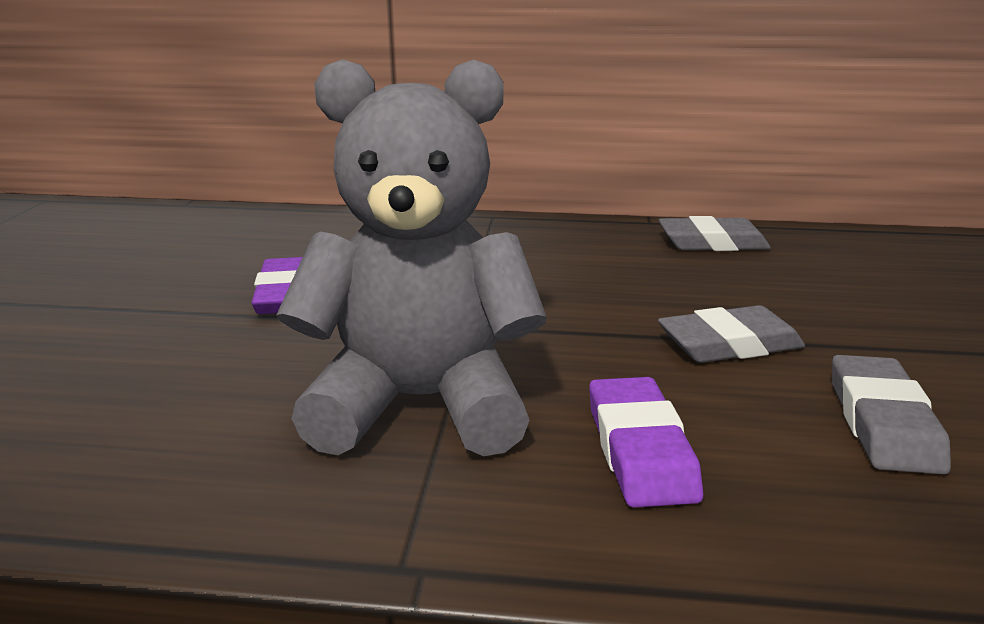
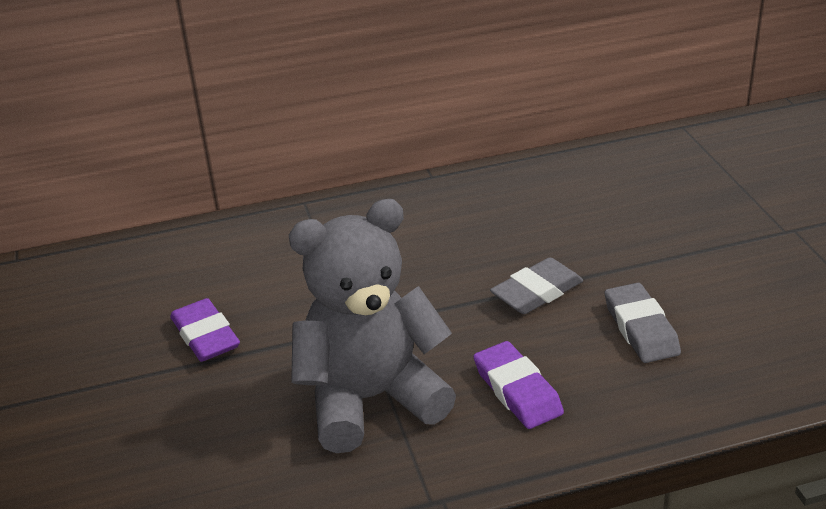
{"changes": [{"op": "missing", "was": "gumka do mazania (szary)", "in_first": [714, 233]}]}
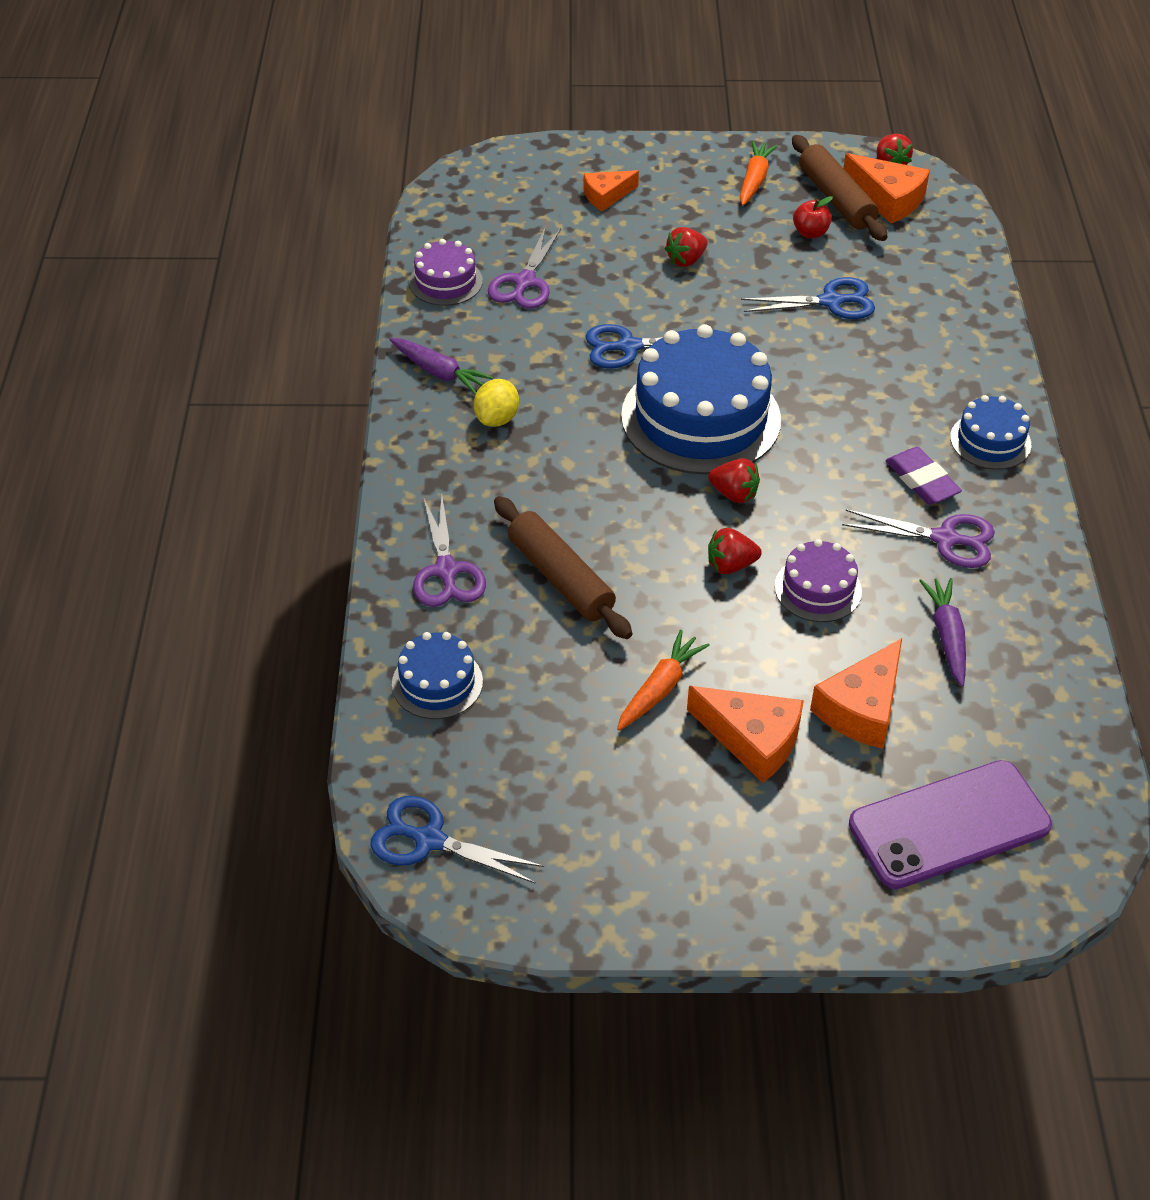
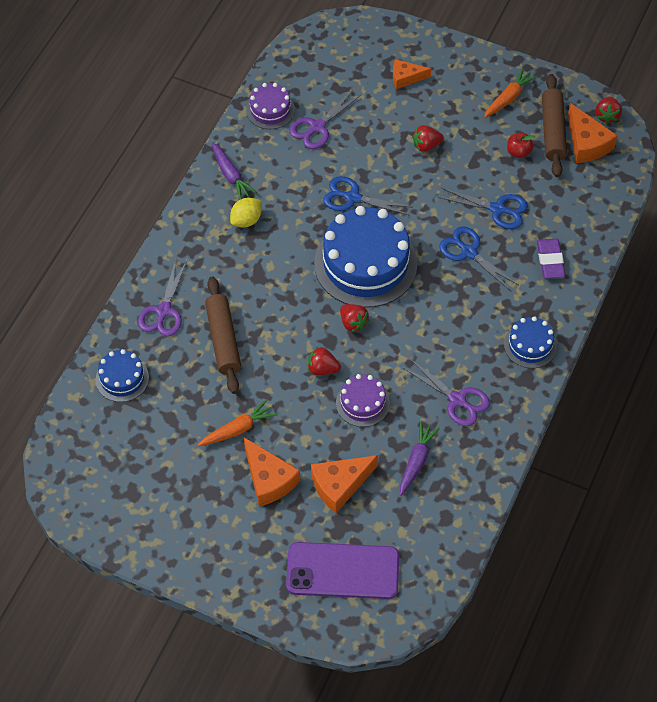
{"changes": [{"op": "relocated", "was": "nożyczki (niebieski)", "in_first": [457, 840], "in_second": [479, 259]}, {"op": "relocated", "was": "gumka do mazania (fioletowy)", "in_first": [923, 476], "in_second": [551, 258]}]}
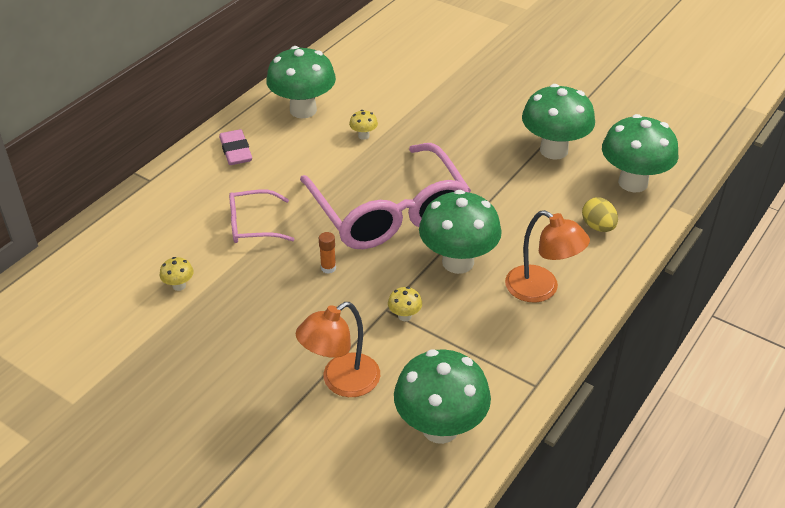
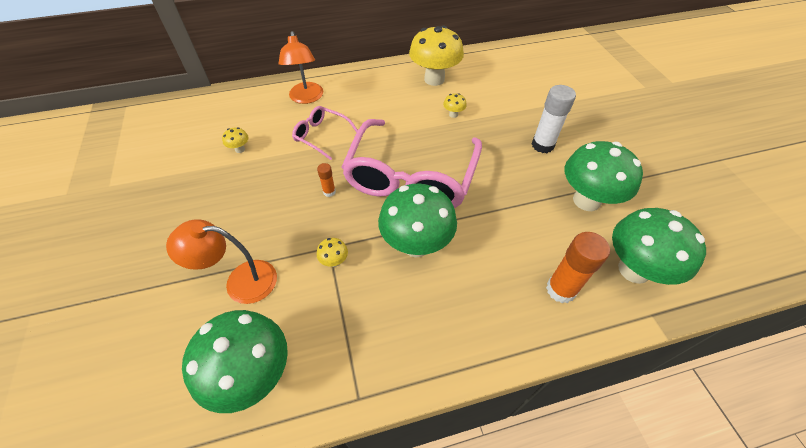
{"changes": [{"op": "missing", "was": "gumka do mazania (różowy)", "in_first": [235, 147]}, {"op": "colour", "was": "grzyb (zielony)", "now": "grzyb (żółty)", "in_first": [301, 82], "in_second": [436, 56]}, {"op": "relocated", "was": "lampka (pomarańczowy)", "in_first": [547, 256], "in_second": [301, 67]}, {"op": "exchanged", "was": "jajko (żółty)", "now": "klej w sztyfcie (pomarańczowy)", "in_first": [600, 214], "in_second": [578, 267]}, {"op": "appeared", "now": "klej w sztyfcie (biały)", "in_second": [554, 119]}]}
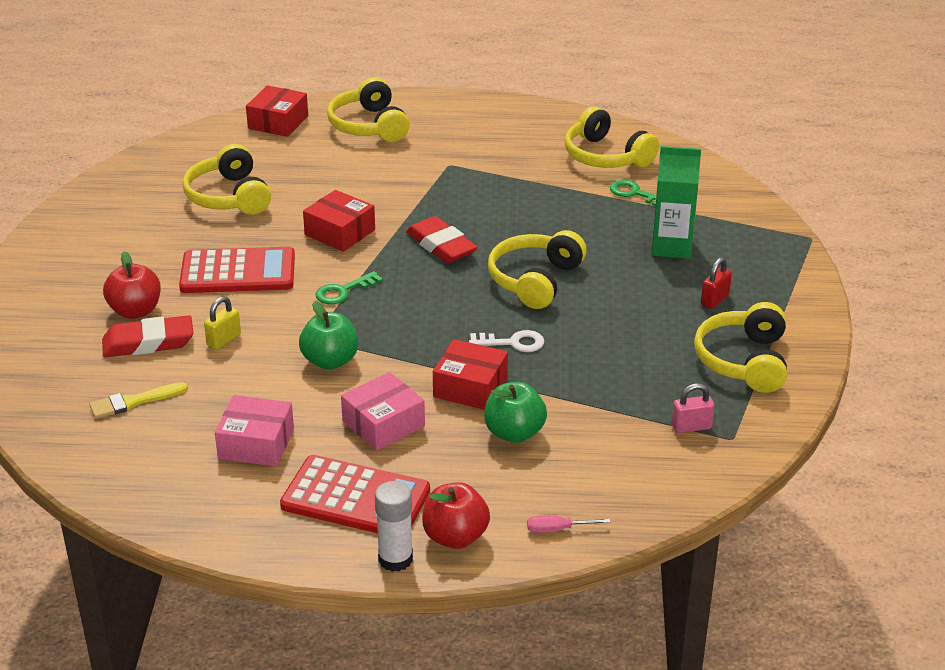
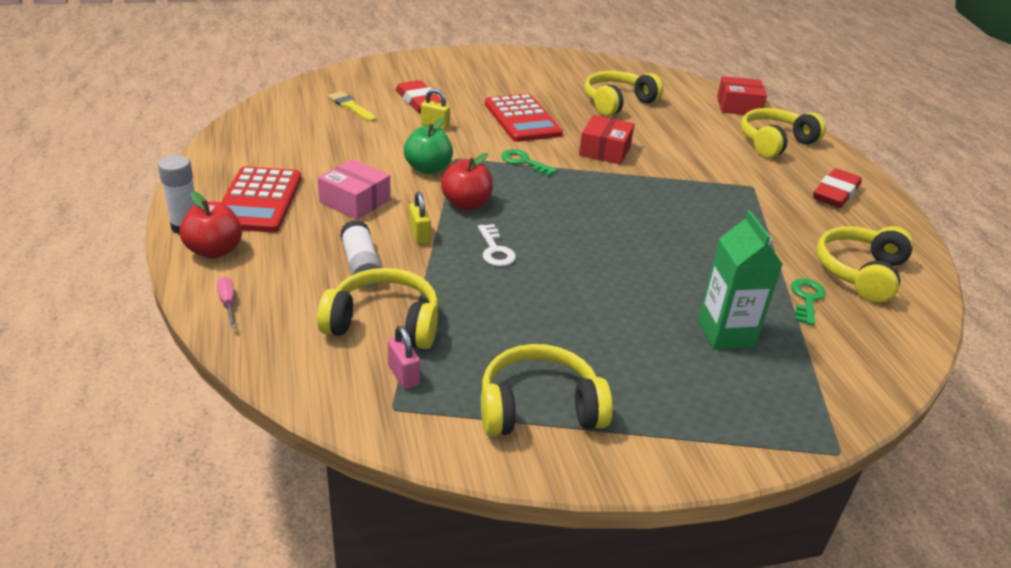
{"changes": [{"op": "relocated", "was": "jabłko (czerwony)", "in_first": [132, 285], "in_second": [467, 181]}, {"op": "missing", "was": "pudełko (różowy)", "in_first": [254, 431]}, {"op": "relocated", "was": "gumka do mazania (czerwony)", "in_first": [442, 239], "in_second": [837, 188]}, {"op": "exchanged", "was": "pudełko (czerwony)", "now": "kłódka (żółty)", "in_first": [470, 374], "in_second": [420, 218]}, {"op": "exchanged", "was": "jabłko (zielony)", "now": "klej w sztyfcie (biały)", "in_first": [515, 412], "in_second": [361, 253]}, {"op": "relocated", "was": "słuchawki (żółty)", "in_first": [537, 269], "in_second": [377, 308]}, {"op": "missing", "was": "kłódka (czerwony)", "in_first": [716, 283]}]}
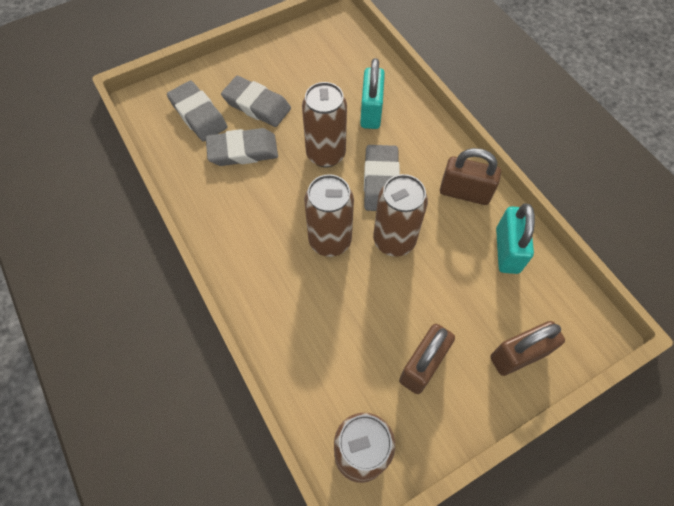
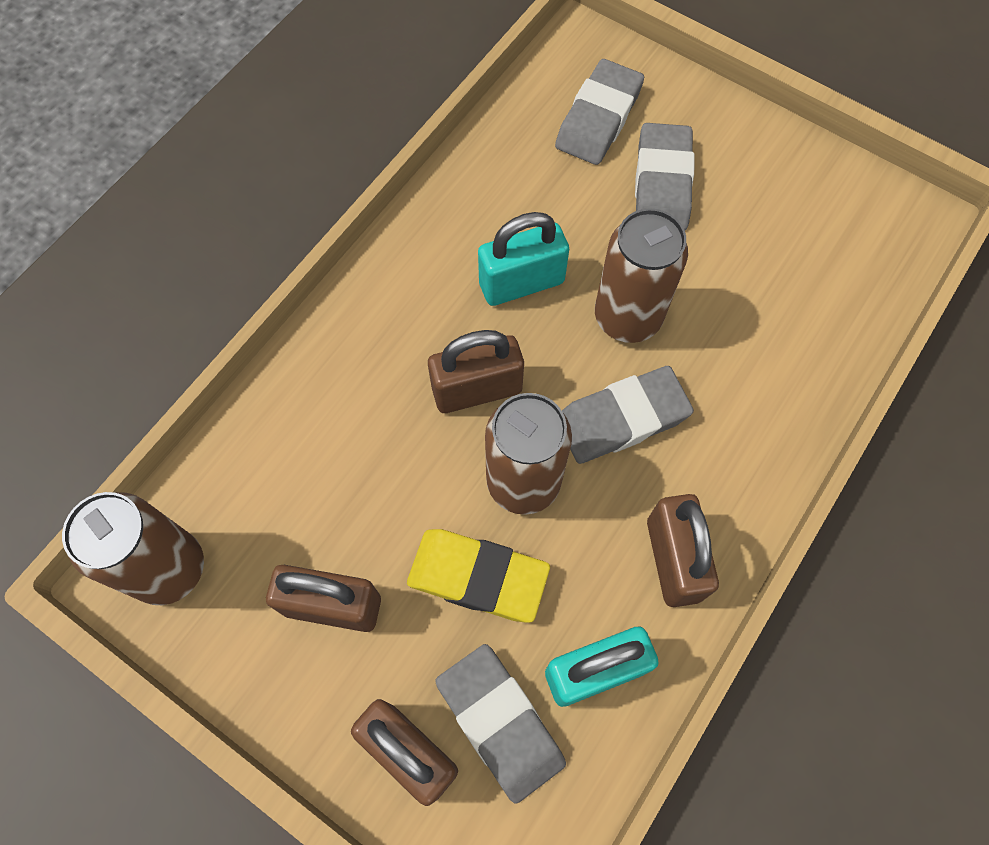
{"changes": [{"op": "relocated", "was": "gumka do mazania (szary)", "in_first": [242, 147], "in_second": [500, 724]}, {"op": "exchanged", "was": "puszka (brązowy)", "now": "kłódka (brązowy)", "in_first": [329, 215], "in_second": [476, 371]}, {"op": "relocated", "was": "kłódka (turkusowy)", "in_first": [372, 93], "in_second": [523, 259]}, {"op": "appeared", "now": "gumka do mazania (żółty)", "in_second": [478, 576]}]}
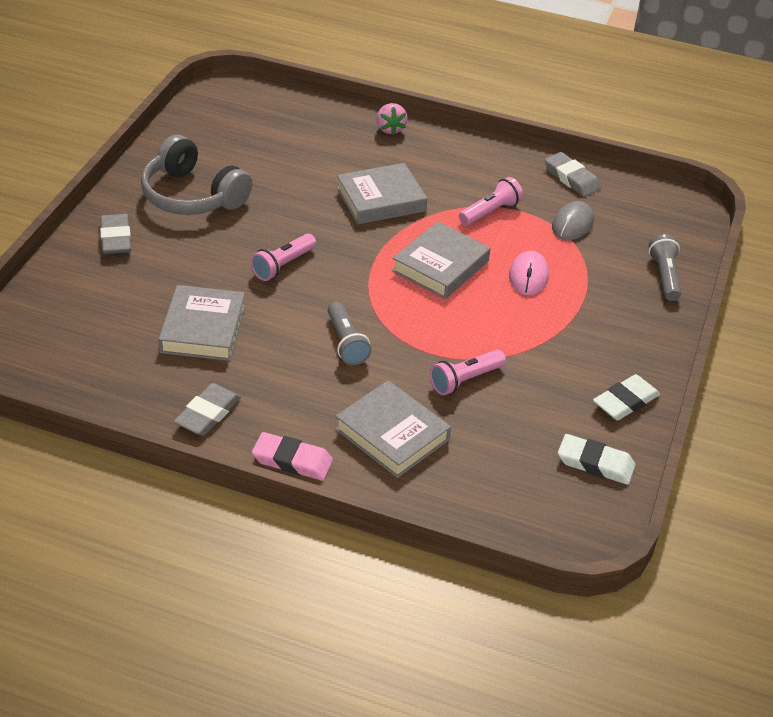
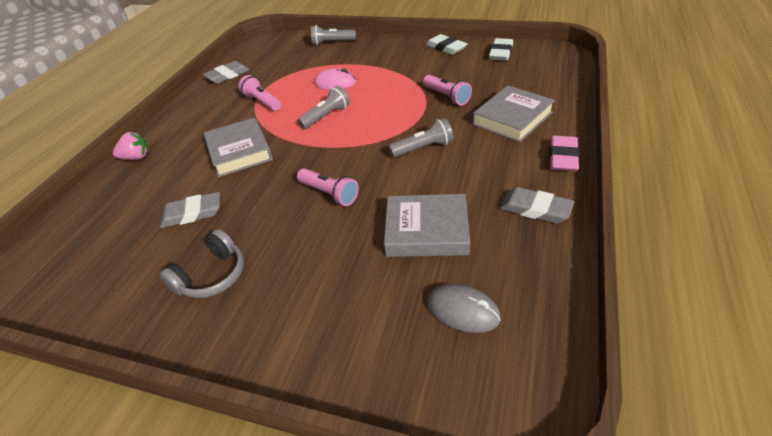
{"changes": [{"op": "relocated", "was": "gumka do mazania (szary)", "in_first": [115, 234], "in_second": [190, 210]}, {"op": "size", "was": "słuchawki (szary)", "in_first": [196, 175], "in_second": [201, 263], "ratio": 0.65}, {"op": "exchanged", "was": "książka (szary)", "now": "latarka (szary)", "in_first": [441, 260], "in_second": [323, 107]}, {"op": "relocated", "was": "myszka (szary)", "in_first": [573, 220], "in_second": [464, 308]}]}
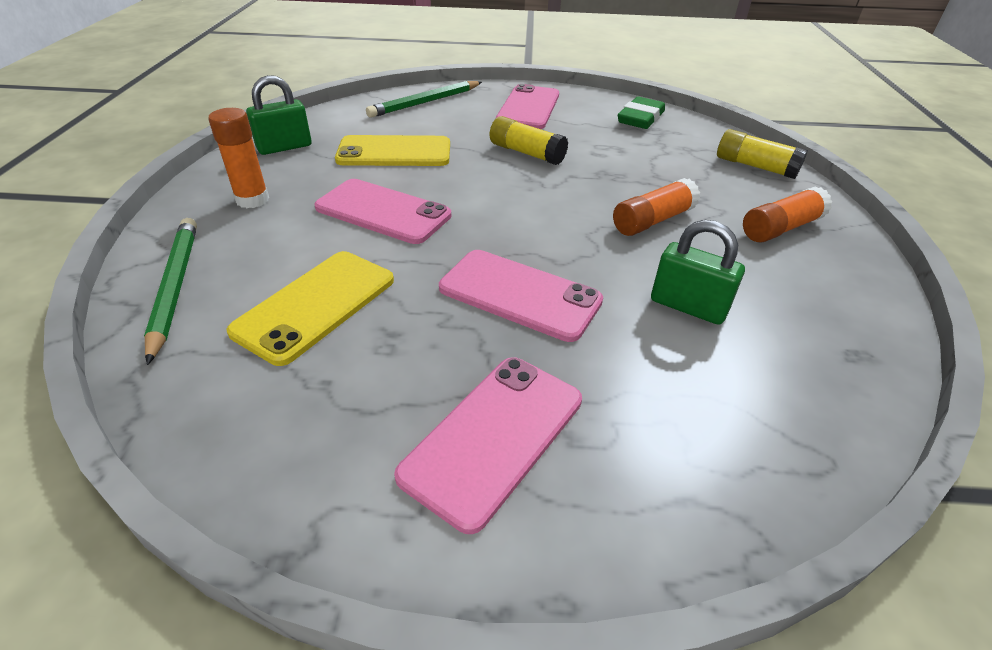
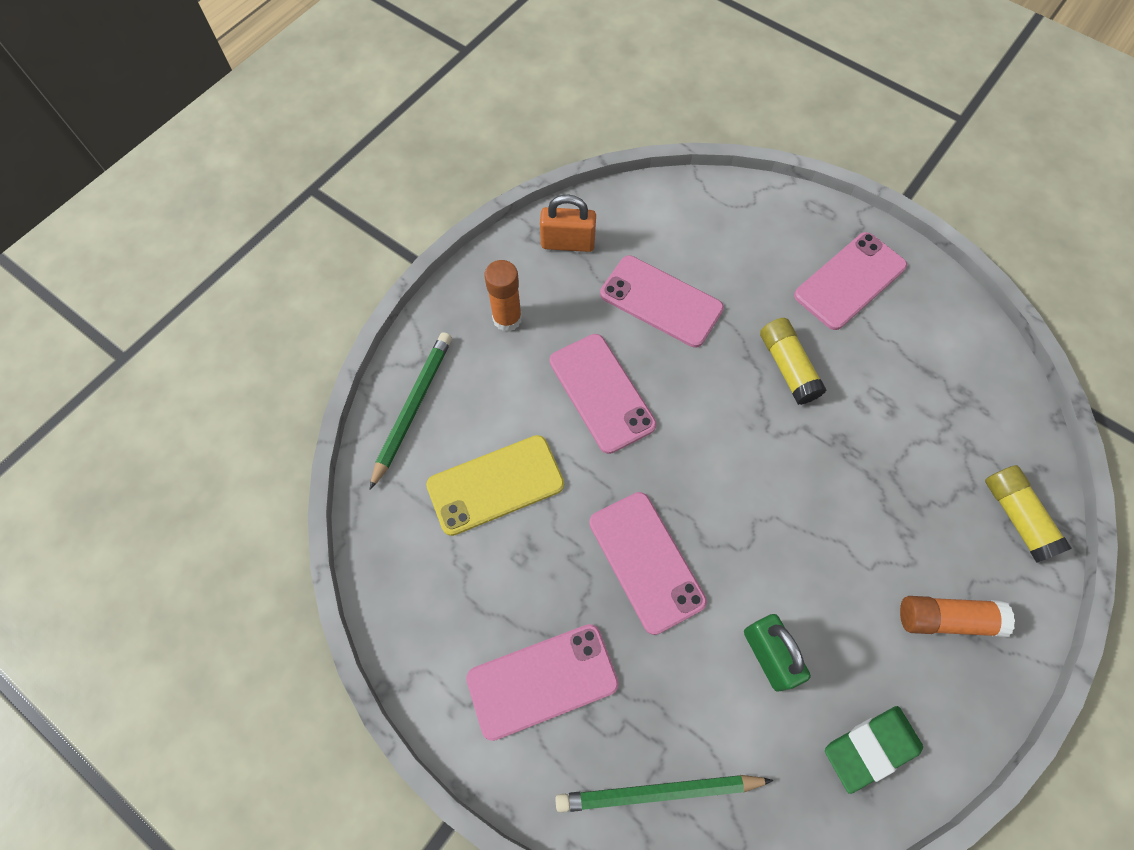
{"changes": [{"op": "colour", "was": "kłódka (zielony)", "now": "kłódka (pomarańczowy)", "in_first": [279, 115], "in_second": [568, 223]}, {"op": "colour", "was": "telefon (żółty)", "now": "telefon (różowy)", "in_first": [392, 150], "in_second": [662, 301]}, {"op": "relocated", "was": "ołówek (zielony)", "in_first": [424, 99], "in_second": [664, 794]}, {"op": "missing", "was": "klej w sztyfcie (pomarańczowy)", "in_first": [656, 207]}, {"op": "relocated", "was": "gumka do mazania (zielony)", "in_first": [641, 113], "in_second": [874, 750]}]}
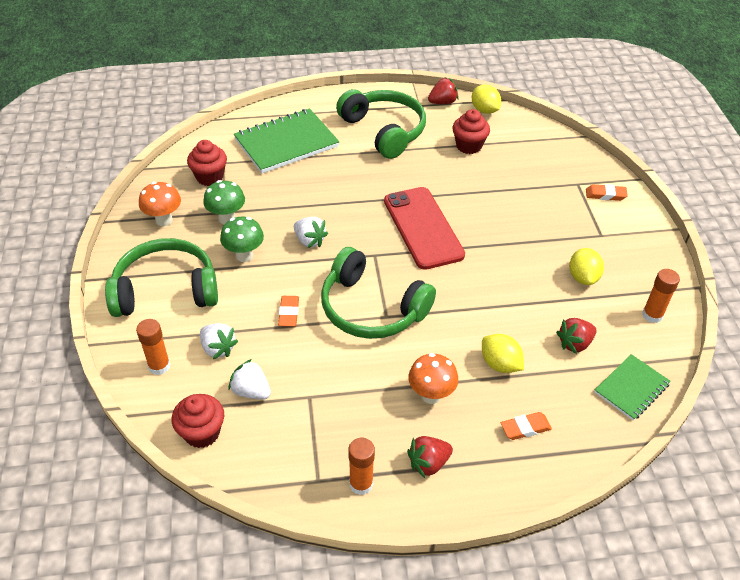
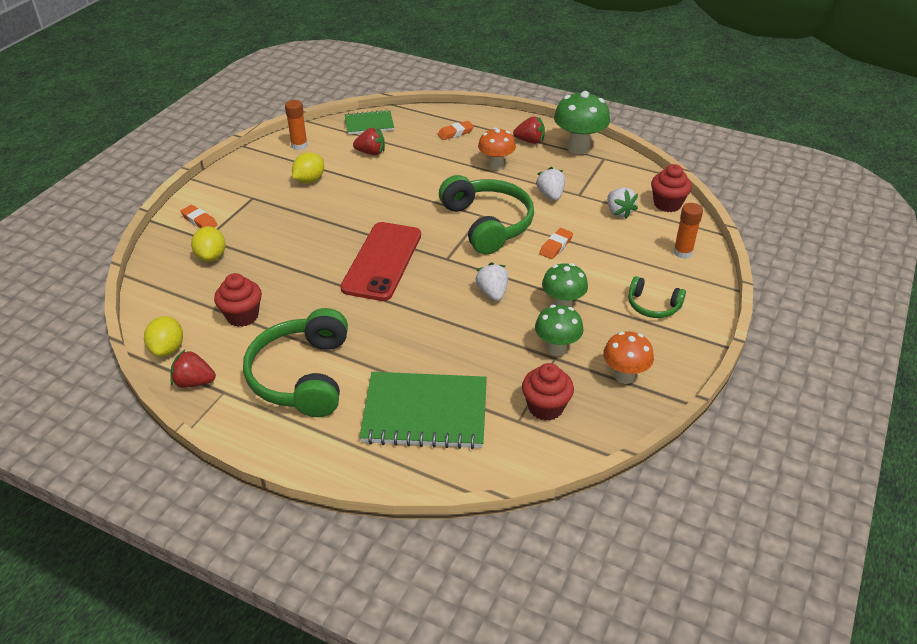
{"changes": [{"op": "size", "was": "słuchawki (zielony)", "in_first": [161, 277], "in_second": [657, 297], "ratio": 0.51}, {"op": "relocated", "was": "truskawka (biały)", "in_first": [219, 341], "in_second": [550, 184]}, {"op": "exchanged", "was": "klej w sztyfcie (pomarańczowy)", "now": "grzyb (zielony)", "in_first": [362, 466], "in_second": [582, 122]}, {"op": "relocated", "was": "cytryna (żółty)", "in_first": [503, 353], "in_second": [208, 244]}, {"op": "spun", "was": "gumka do mazania (pomarańczowy)", "in_first": [526, 426], "in_second": [456, 130], "clockwise": -45}]}
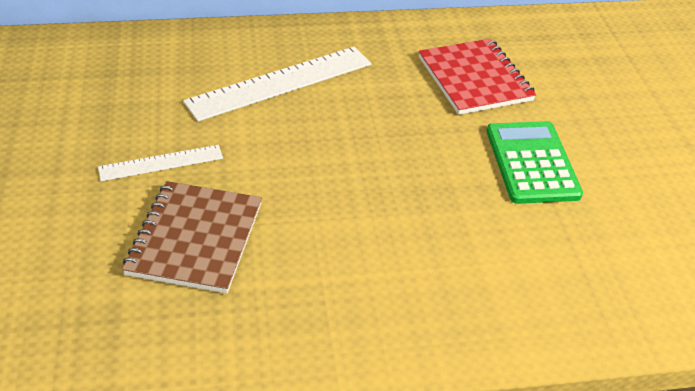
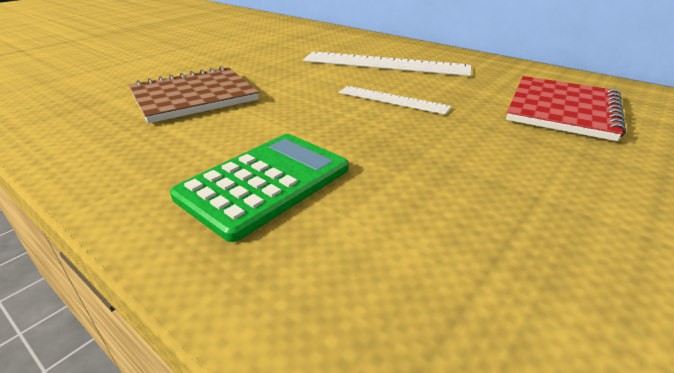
{"changes": [{"op": "relocated", "was": "linijka (biały)", "in_first": [160, 163], "in_second": [395, 100]}, {"op": "relocated", "was": "kalkulator (zielony)", "in_first": [535, 162], "in_second": [259, 188]}]}
